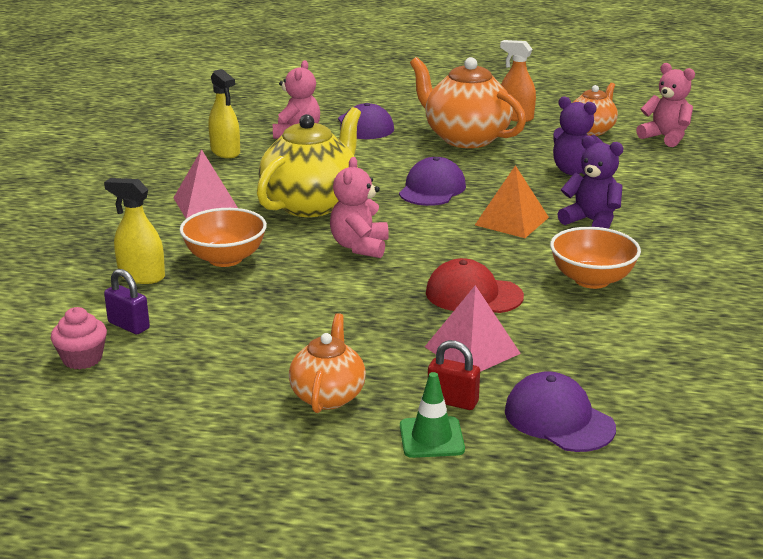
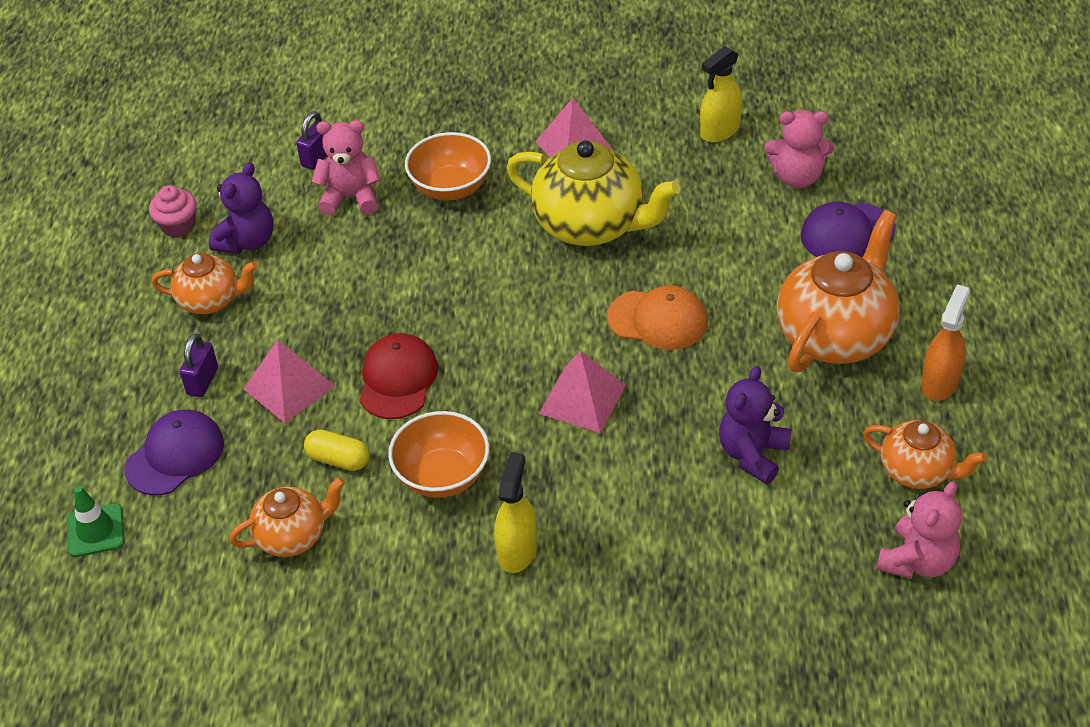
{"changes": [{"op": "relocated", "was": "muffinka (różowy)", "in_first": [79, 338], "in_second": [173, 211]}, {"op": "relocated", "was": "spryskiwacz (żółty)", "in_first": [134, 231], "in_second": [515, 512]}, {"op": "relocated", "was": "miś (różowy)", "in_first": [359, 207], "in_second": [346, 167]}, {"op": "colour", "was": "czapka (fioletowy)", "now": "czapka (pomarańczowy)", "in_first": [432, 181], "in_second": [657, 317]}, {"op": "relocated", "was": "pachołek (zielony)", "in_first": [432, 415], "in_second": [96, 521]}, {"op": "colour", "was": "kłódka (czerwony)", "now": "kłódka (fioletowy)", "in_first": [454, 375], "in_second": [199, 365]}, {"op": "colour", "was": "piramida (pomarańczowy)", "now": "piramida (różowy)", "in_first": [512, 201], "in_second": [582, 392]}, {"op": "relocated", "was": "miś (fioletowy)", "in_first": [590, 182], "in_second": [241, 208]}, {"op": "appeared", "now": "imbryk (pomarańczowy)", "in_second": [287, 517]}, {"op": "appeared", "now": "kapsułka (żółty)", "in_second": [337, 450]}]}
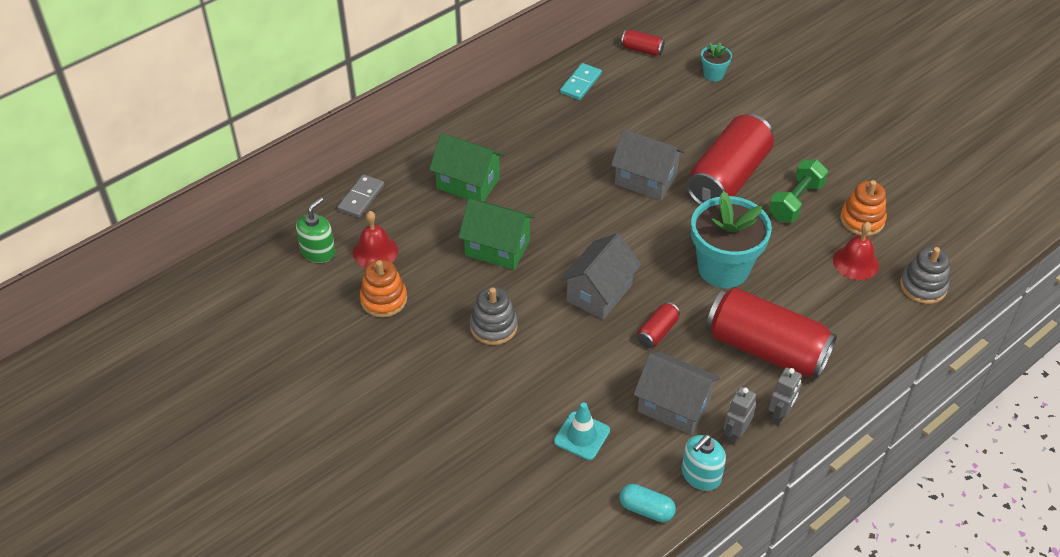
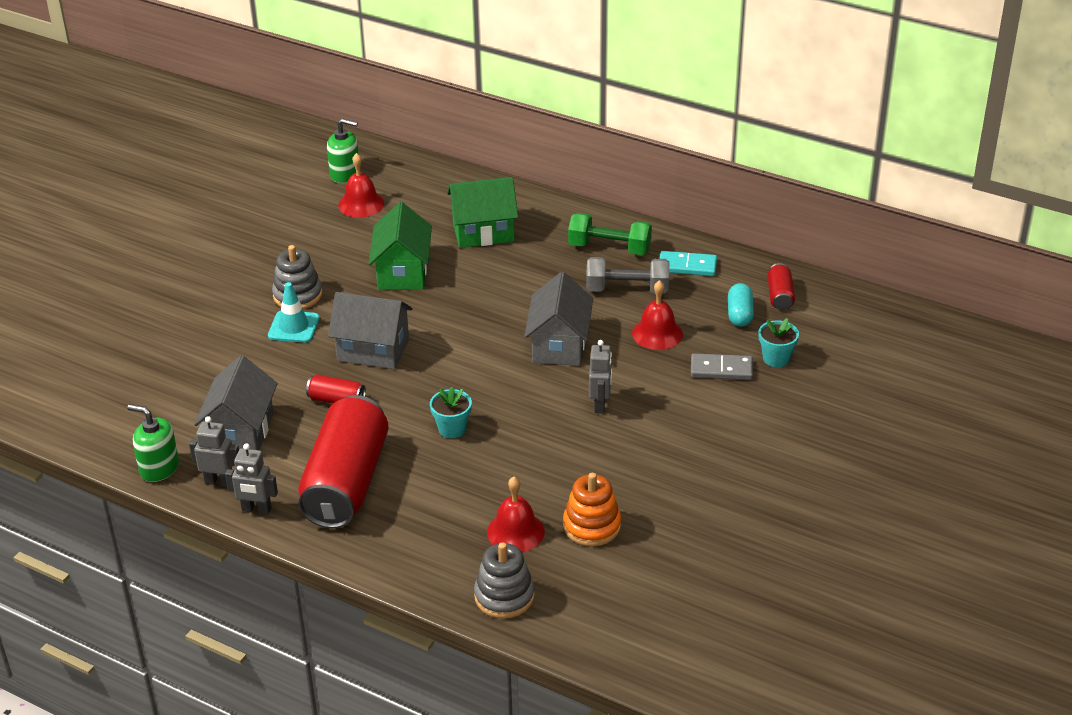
{"changes": [{"op": "relocated", "was": "kostka domina (szary)", "in_first": [360, 196], "in_second": [722, 366]}, {"op": "missing", "was": "zabawka nakładanka (pomarańczowy)", "in_first": [383, 288]}, {"op": "spun", "was": "domek (zielony)", "in_first": [467, 167], "in_second": [482, 212], "clockwise": 75}, {"op": "relocated", "was": "pachołek (turkusowy)", "in_first": [582, 431], "in_second": [294, 312]}, {"op": "relocated", "was": "kapsułka (turkusowy)", "in_first": [647, 503], "in_second": [741, 305]}, {"op": "colour", "was": "dozownik mydła (turkusowy)", "now": "dozownik mydła (zielony)", "in_first": [704, 463], "in_second": [153, 443]}, {"op": "exchanged", "was": "puszka (czerwony)", "now": "robot (szary)", "in_first": [730, 159], "in_second": [600, 376]}, {"op": "size", "was": "doniczka (turkusowy)", "in_first": [731, 239], "in_second": [451, 412], "ratio": 0.46}, {"op": "relocated", "was": "hantel (zielony)", "in_first": [798, 190], "in_second": [610, 234]}, {"op": "appeared", "now": "hantel (szary)", "in_second": [627, 275]}, {"op": "appeared", "now": "dzwonek (czerwony)", "in_second": [657, 315]}]}
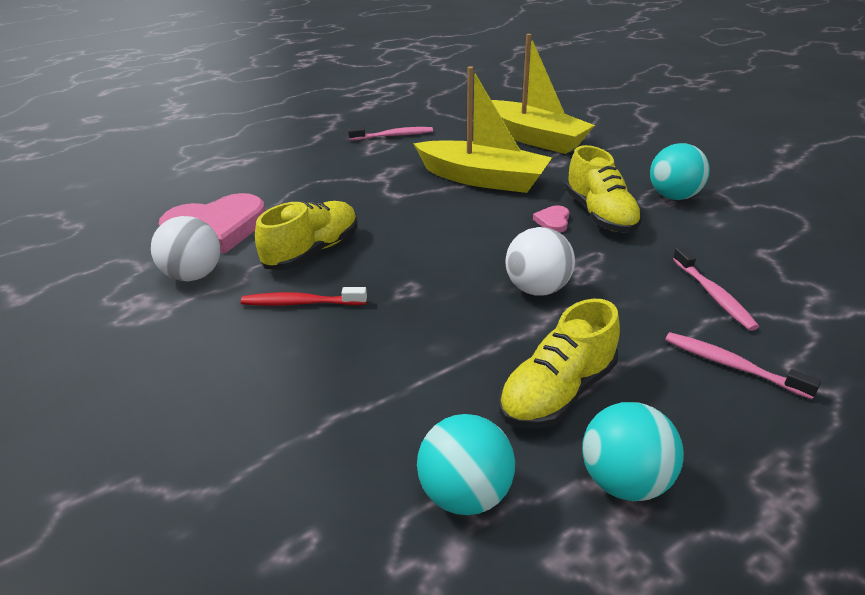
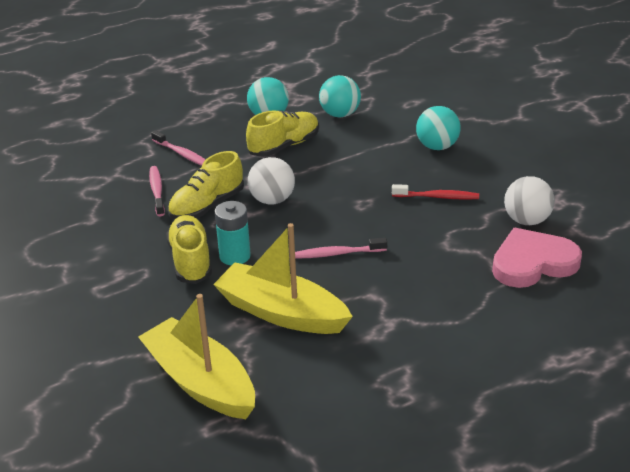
{"changes": [{"op": "relocated", "was": "but (żółty)", "in_first": [306, 235], "in_second": [206, 185]}, {"op": "relocated", "was": "szczoteczka do zębów (różowy)", "in_first": [390, 134], "in_second": [341, 248]}, {"op": "exchanged", "was": "serce (różowy)", "now": "bateria (turkusowy)", "in_first": [551, 219], "in_second": [233, 233]}, {"op": "relocated", "was": "piłka (turkusowy)", "in_first": [680, 171], "in_second": [438, 128]}]}
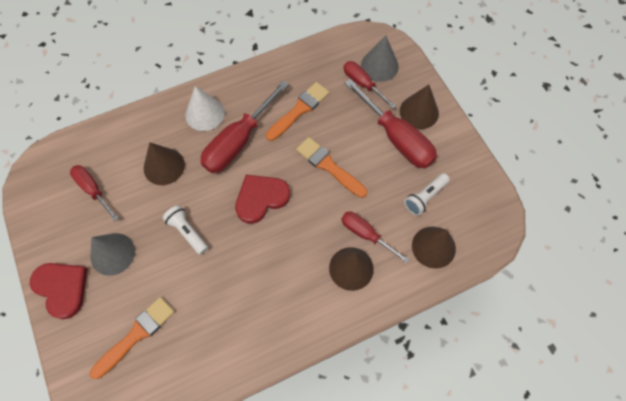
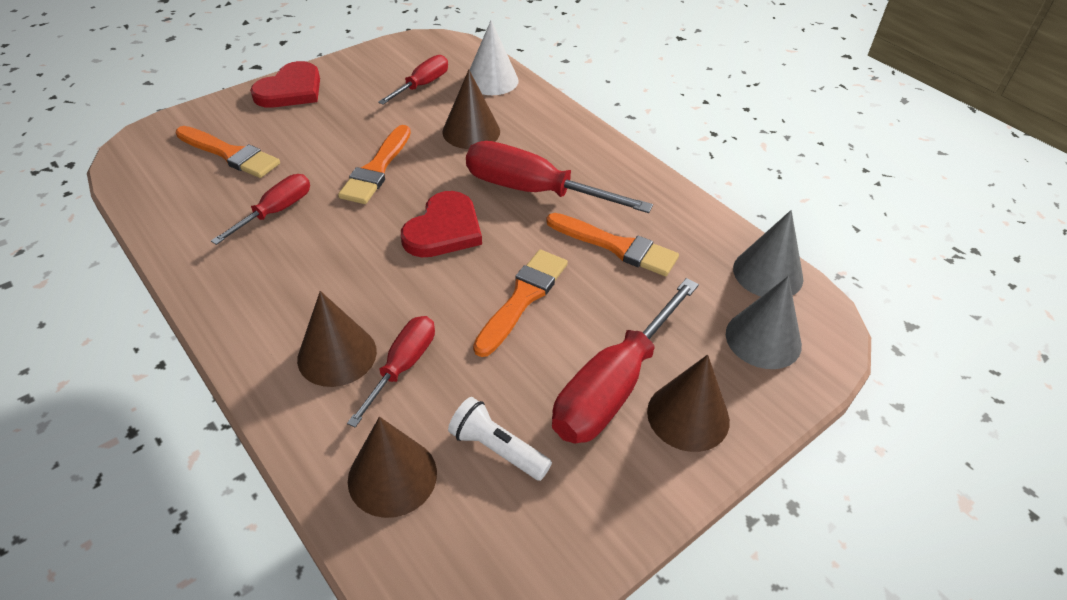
{"changes": [{"op": "relocated", "was": "stożek (szary)", "in_first": [112, 254], "in_second": [768, 253]}, {"op": "exchanged", "was": "latarka (biały)", "now": "pędzel (pomarańczowy)", "in_first": [185, 230], "in_second": [374, 164]}, {"op": "relocated", "was": "stożek (biały)", "in_first": [205, 108], "in_second": [494, 57]}, {"op": "spun", "was": "serce (czerwony)", "in_first": [262, 199], "in_second": [441, 224], "clockwise": 75}, {"op": "relocated", "was": "śrubokręt (czerwony)", "in_first": [369, 85], "in_second": [260, 209]}]}
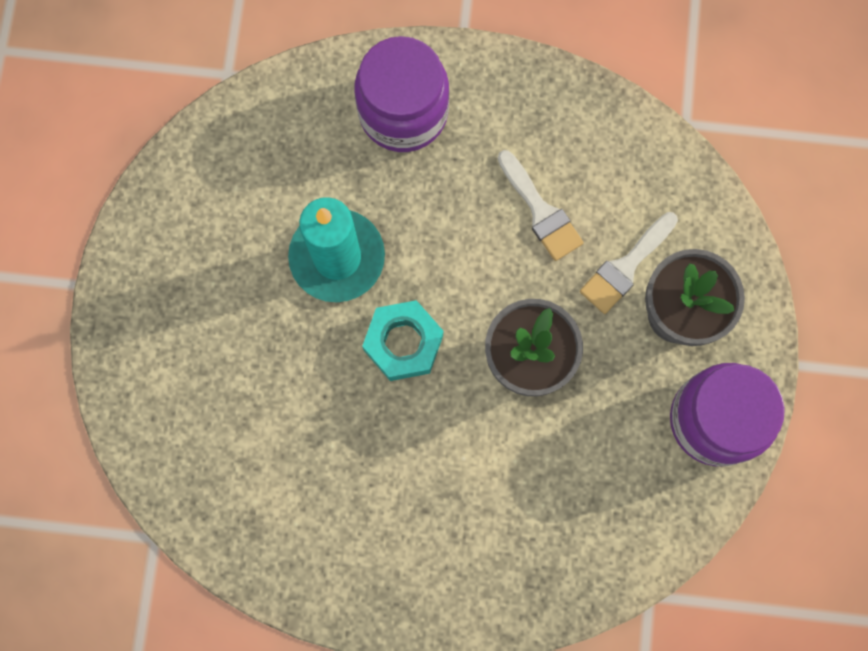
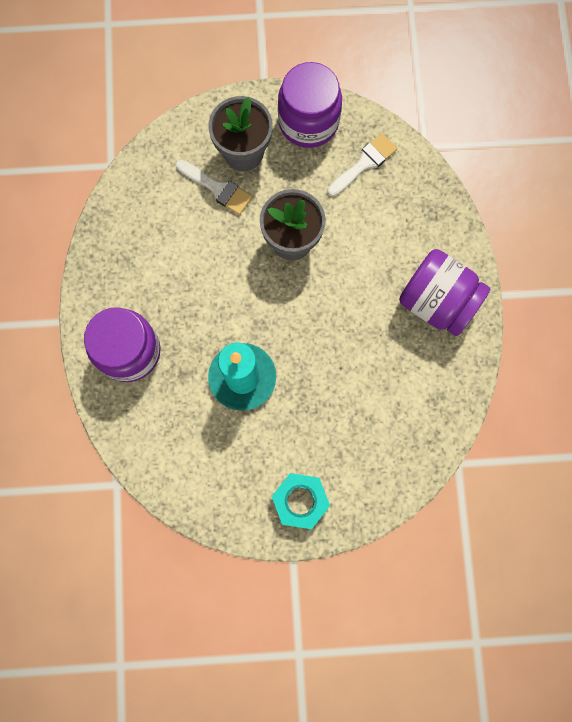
{"changes": [{"op": "relocated", "was": "nakrętka (turkusowy)", "in_first": [402, 340], "in_second": [301, 501]}, {"op": "relocated", "was": "pędzel (biały)", "in_first": [540, 205], "in_second": [362, 164]}, {"op": "appeared", "now": "słoik (fioletowy)", "in_second": [444, 292]}]}
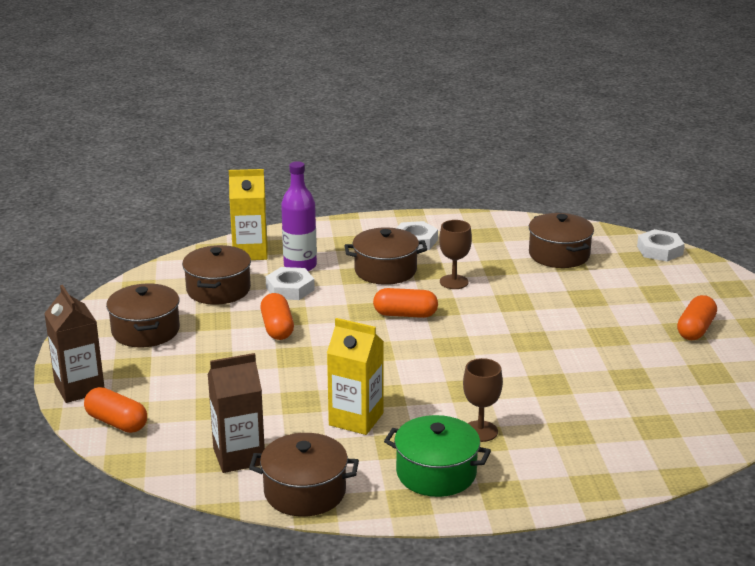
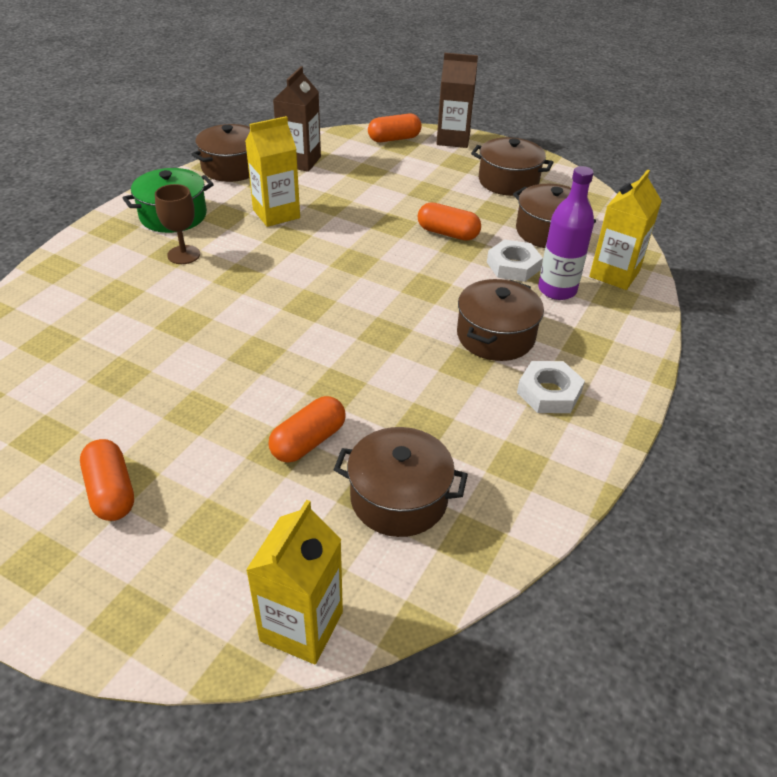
{"changes": [{"op": "relocated", "was": "kapsułka (pomarańczowy)", "in_first": [405, 303], "in_second": [307, 429]}, {"op": "missing", "was": "kielich (brązowy)", "in_first": [455, 254]}, {"op": "exchanged", "was": "nakrętka (biały)", "now": "karton mleka (żółty)", "in_first": [661, 245], "in_second": [294, 582]}]}
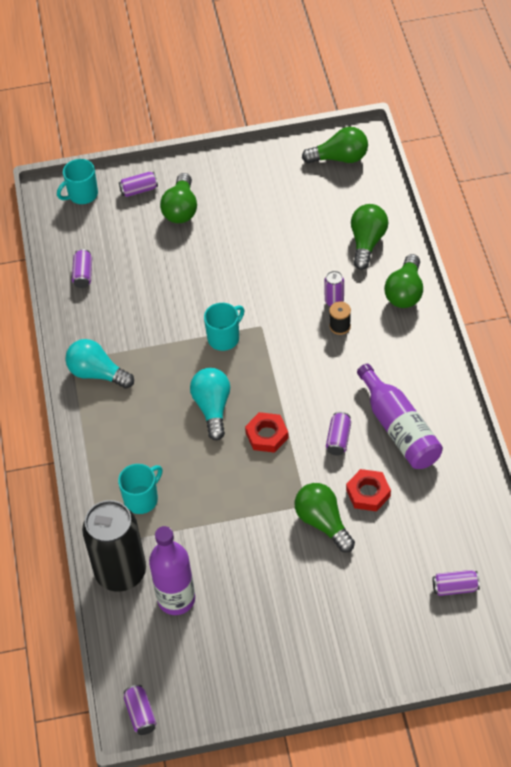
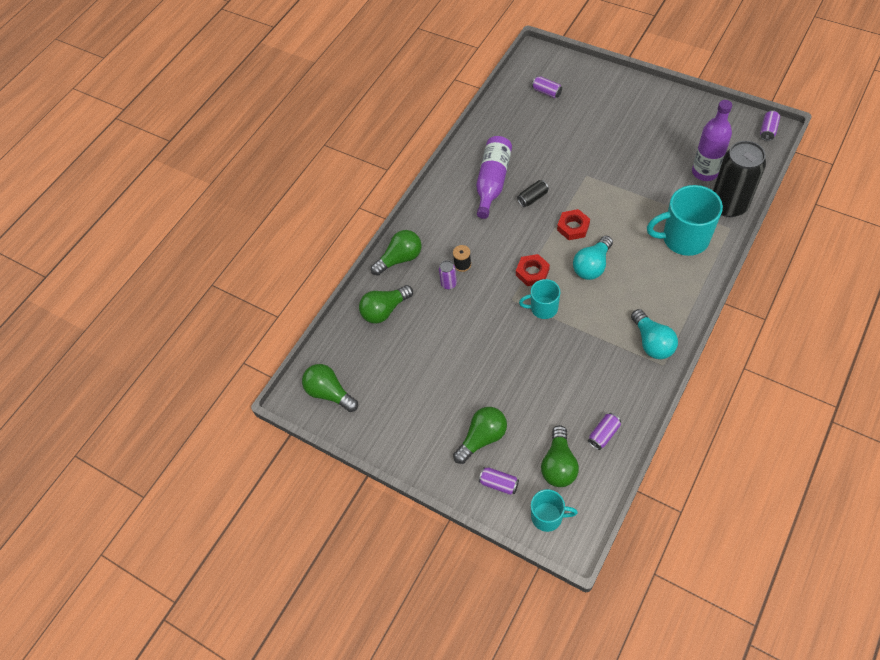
{"changes": [{"op": "size", "was": "kubek (turkusowy)", "in_first": [140, 489], "in_second": [685, 220], "ratio": 1.75}, {"op": "relocated", "was": "żarówka (zielony)", "in_first": [325, 517], "in_second": [560, 456]}, {"op": "colour", "was": "puszka (fioletowy)", "now": "puszka (czarny)", "in_first": [338, 434], "in_second": [533, 193]}, {"op": "relocated", "was": "nakrętka (czerwony)", "in_first": [368, 490], "in_second": [533, 270]}]}
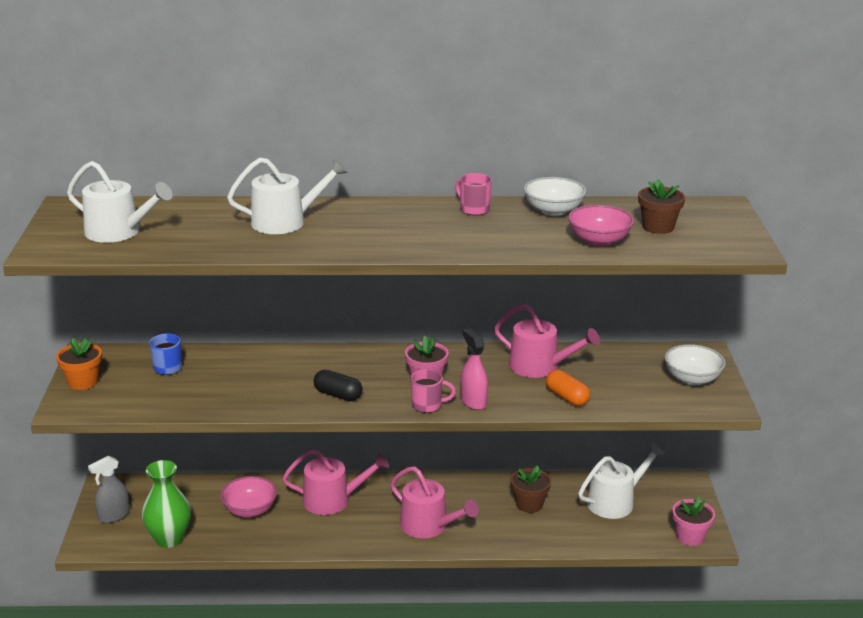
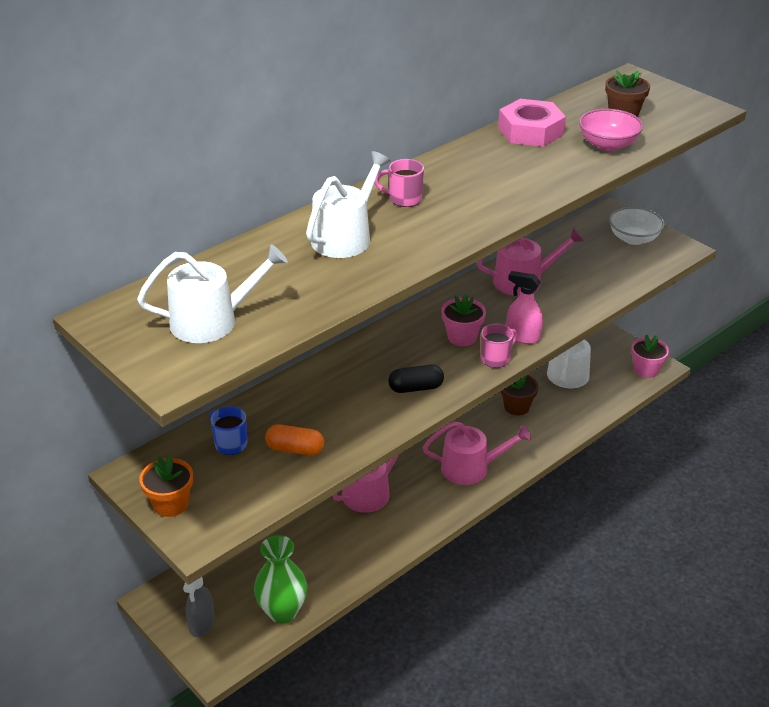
{"changes": [{"op": "missing", "was": "miska (różowy)", "in_first": [248, 496]}, {"op": "relocated", "was": "kubek (różowy)", "in_first": [473, 194], "in_second": [399, 183]}, {"op": "exchanged", "was": "miska (biały)", "now": "nakrętka (różowy)", "in_first": [555, 196], "in_second": [532, 123]}, {"op": "relocated", "was": "kapsułka (pomarańczowy)", "in_first": [568, 388], "in_second": [294, 439]}]}
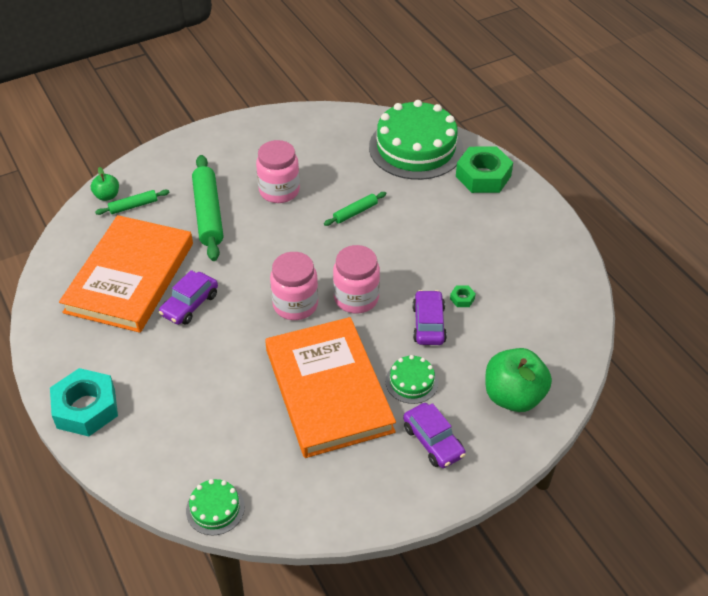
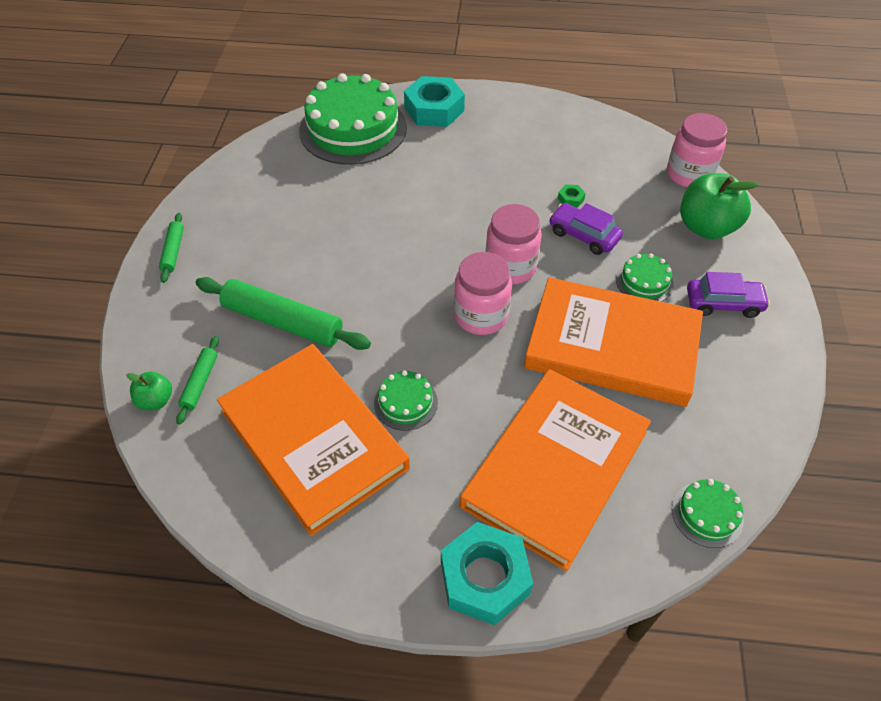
{"changes": [{"op": "exchanged", "was": "samochód (fioletowy)", "now": "tort (zielony)", "in_first": [188, 297], "in_second": [406, 400]}, {"op": "relocated", "was": "słoik (różowy)", "in_first": [278, 171], "in_second": [697, 150]}, {"op": "relocated", "was": "wałek do ciasta (zielony)", "in_first": [355, 209], "in_second": [171, 248]}, {"op": "colour", "was": "nakrętka (zielony)", "now": "nakrętka (turkusowy)", "in_first": [484, 170], "in_second": [434, 101]}, {"op": "appeared", "now": "książka (pomarańczowy)", "in_second": [555, 470]}]}
